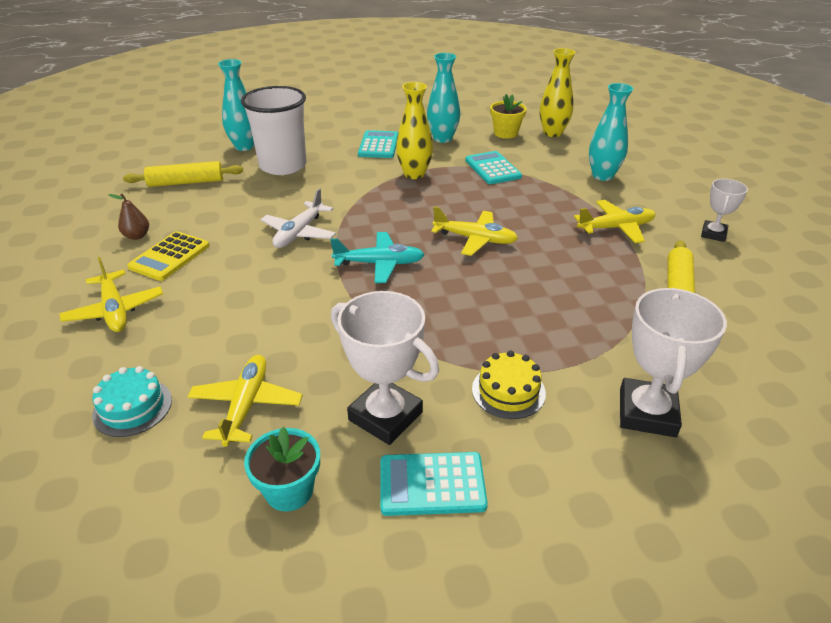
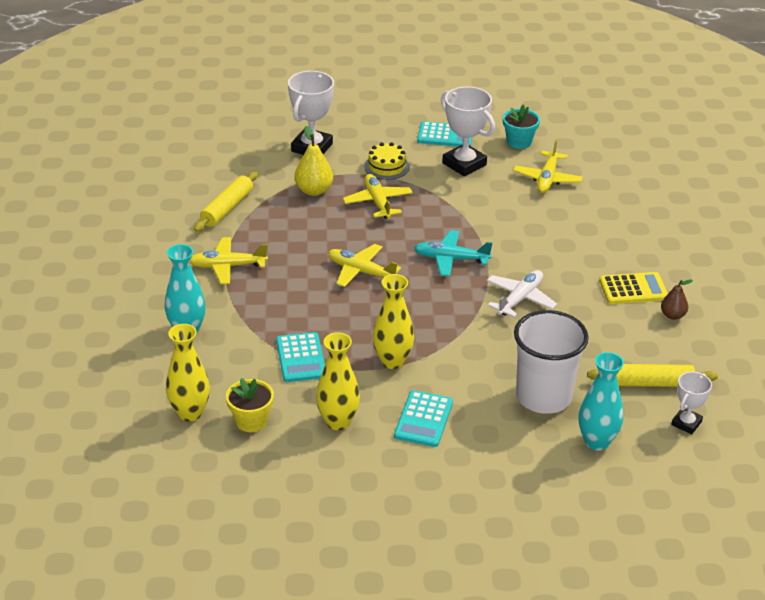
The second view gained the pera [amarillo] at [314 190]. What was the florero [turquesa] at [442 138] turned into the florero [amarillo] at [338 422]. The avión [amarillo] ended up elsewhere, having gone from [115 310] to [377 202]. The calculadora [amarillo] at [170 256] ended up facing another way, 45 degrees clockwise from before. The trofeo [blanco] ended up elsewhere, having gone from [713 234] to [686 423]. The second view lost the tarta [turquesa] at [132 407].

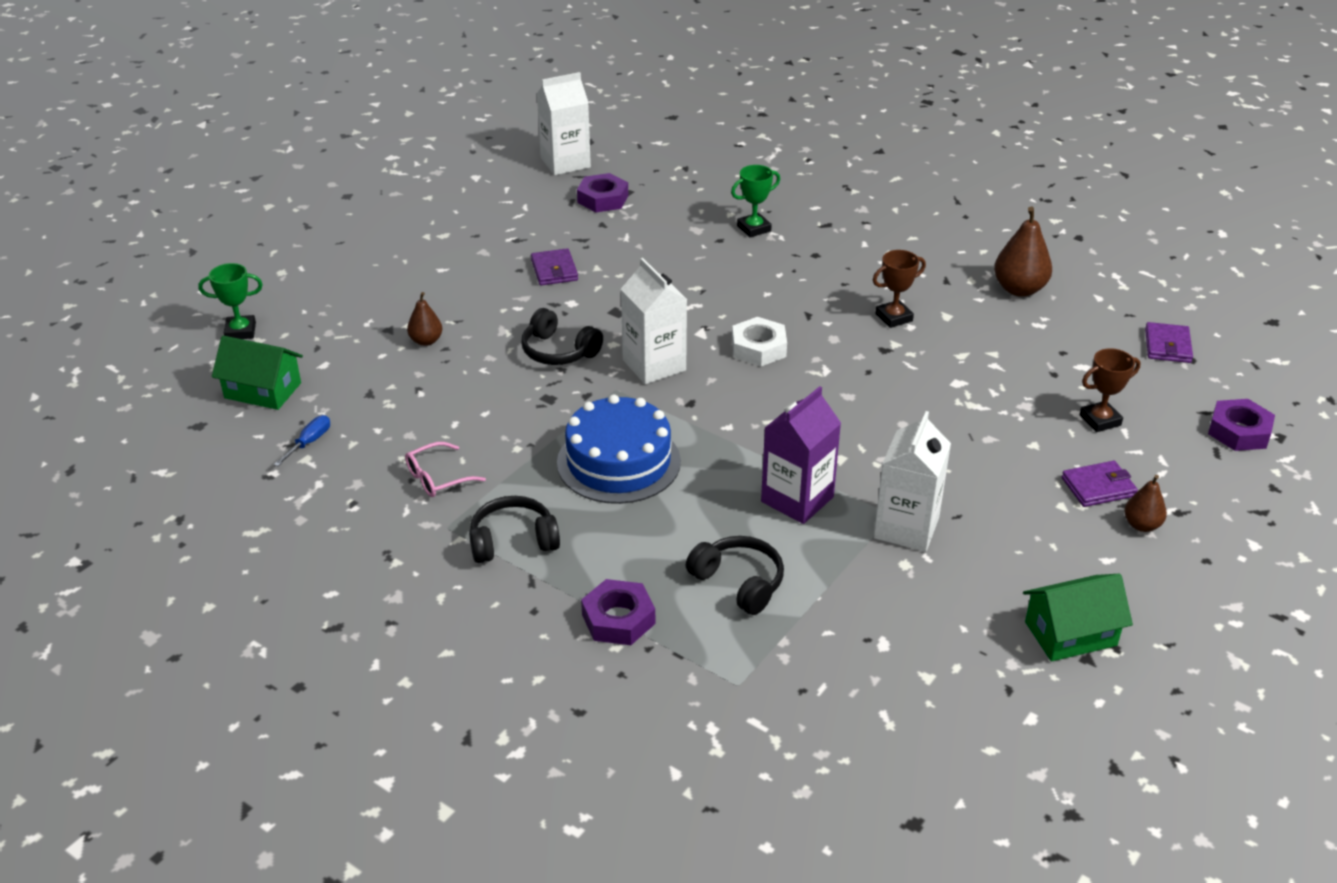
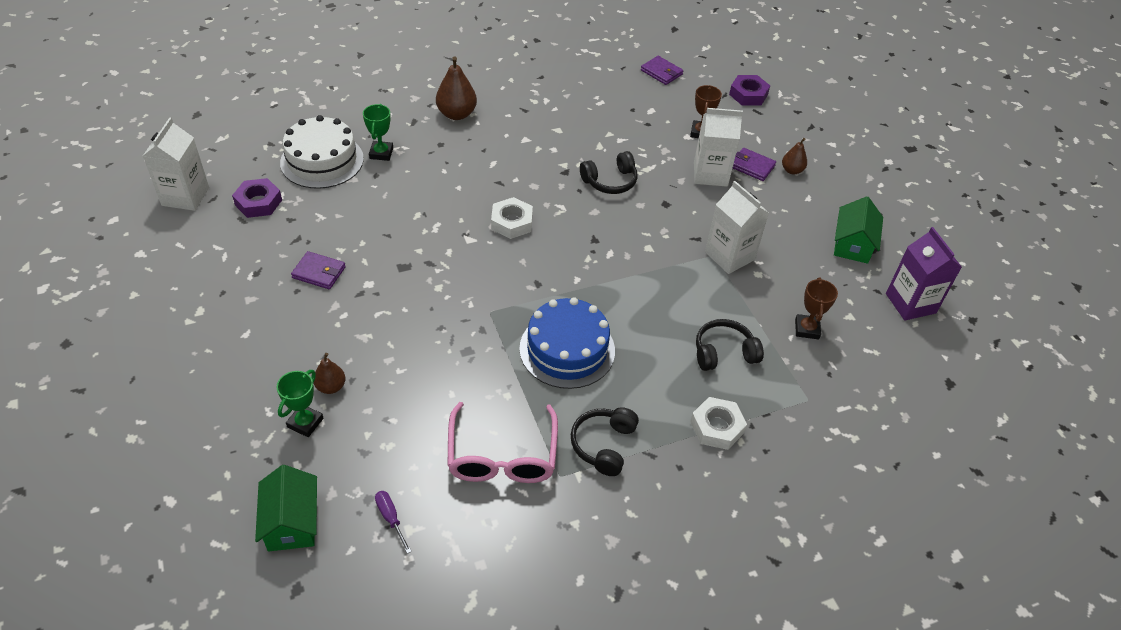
The casa [verde] at [262 390] ended up facing another way, 60 degrees counterclockwise from before. The trofeo [verde] ended up elsewhere, having gone from [240 331] to [305 423]. The second view gained the tarta [blanco] at [322 160]. What was the destornillador [azul] at [310 442] turned into the destornillador [morado] at [390 518]. The pera [marrón] ended up elsewhere, having gone from [1019 289] to [456 114]. The size of the gafas [rosa] at [437 478] changed by a factor of 1.88. The auriculares [negro] ended up elsewhere, having gone from [558 351] to [610 181]. What was the tuerca [morado] at [618 619] turned into the tuerca [blanco] at [717 427]. The cartón de leche [blanco] ended up elsewhere, having gone from [654 365] to [710 174]. The cartera [morado] at [1098 487] ended up facing another way, 75 degrees counterclockwise from before. The trofeo [marrón] ended up elsewhere, having gone from [894 317] to [807 329]. The cartón de leche [morado] ended up elsewhere, having gone from [797 499] to [910 303].

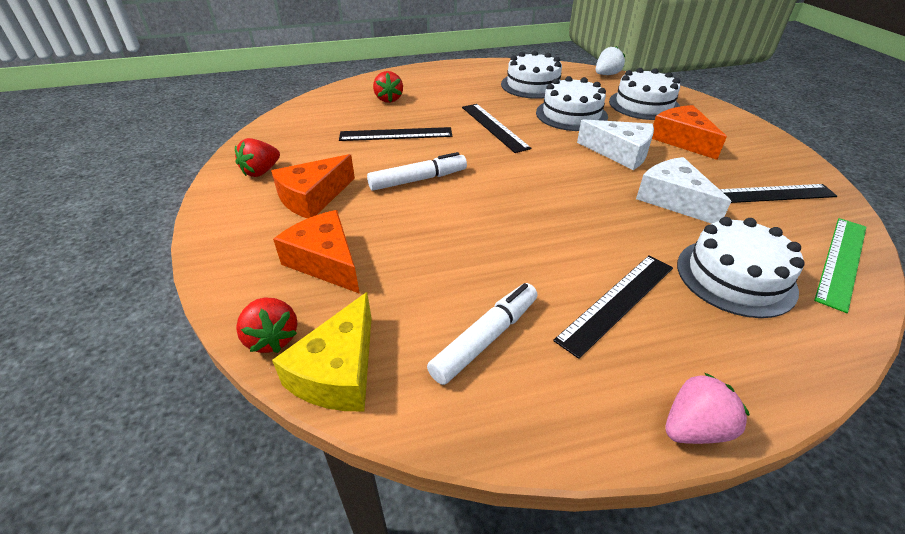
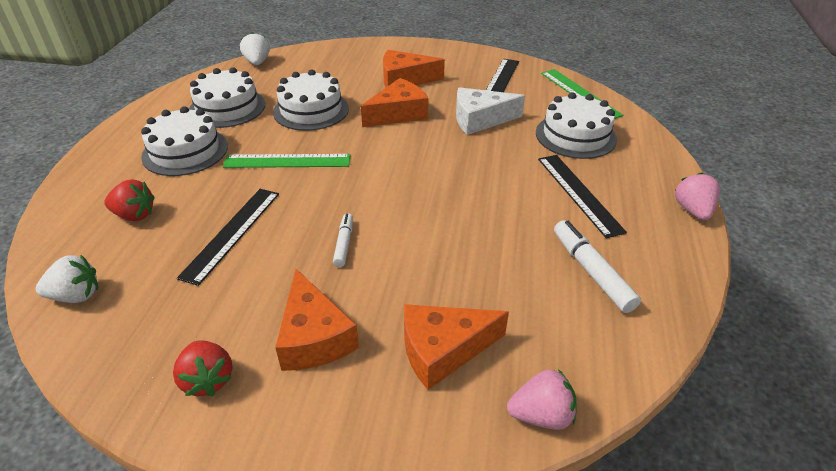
The second view gained the fresa [blanco] at [76 296]. The tarta [blanco] ended up elsewhere, having gone from [644 104] to [185 151]. What was the regla [negro] at [494 127] turned into the regla [verde] at [287 161]. The size of the rotulador [blanco] at [417 180] changed by a factor of 0.60. What was the queso [blanco] at [620 153] turned into the queso [naranja] at [398 114]. What was the fresa [rojo] at [272 338] turned into the fresa [rosa] at [541 415]. The second view lost the queso [amarillo] at [338 371].

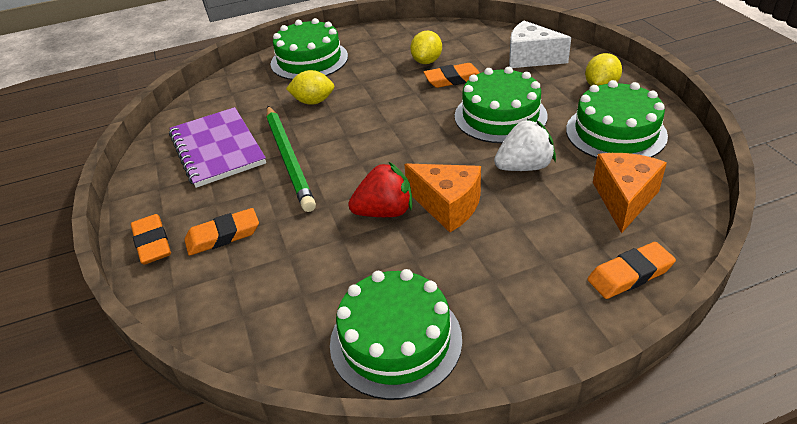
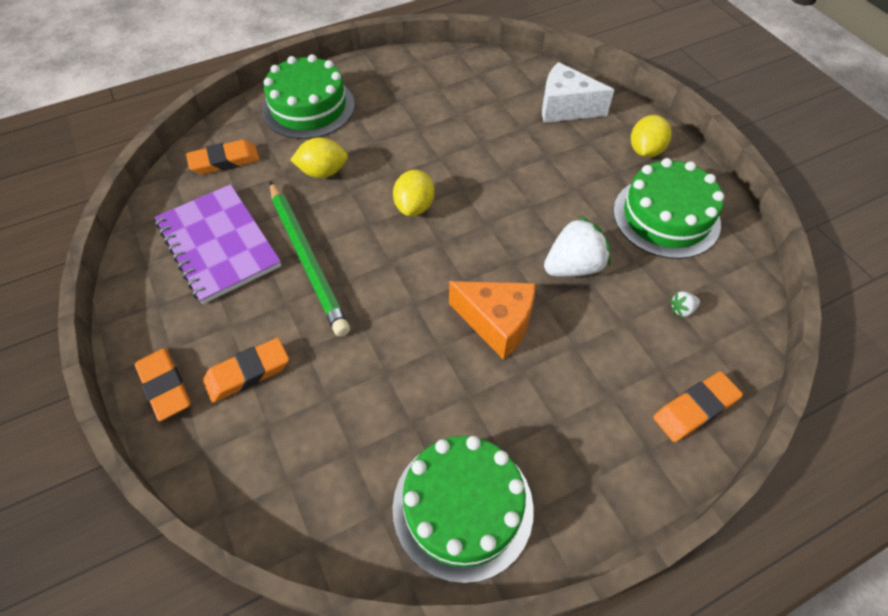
The goma de borrar [naranja] ended up elsewhere, having gone from [453 79] to [224 161]. The limón [amarillo] ended up elsewhere, having gone from [427 61] to [414 206]. Where the queso [naranja] stood at [624 199], the fresa [blanco] came to stand at [682 309]. The second view lost the fresa [rojo] at [384 212]. The second view lost the tarta [verde] at [500 116].

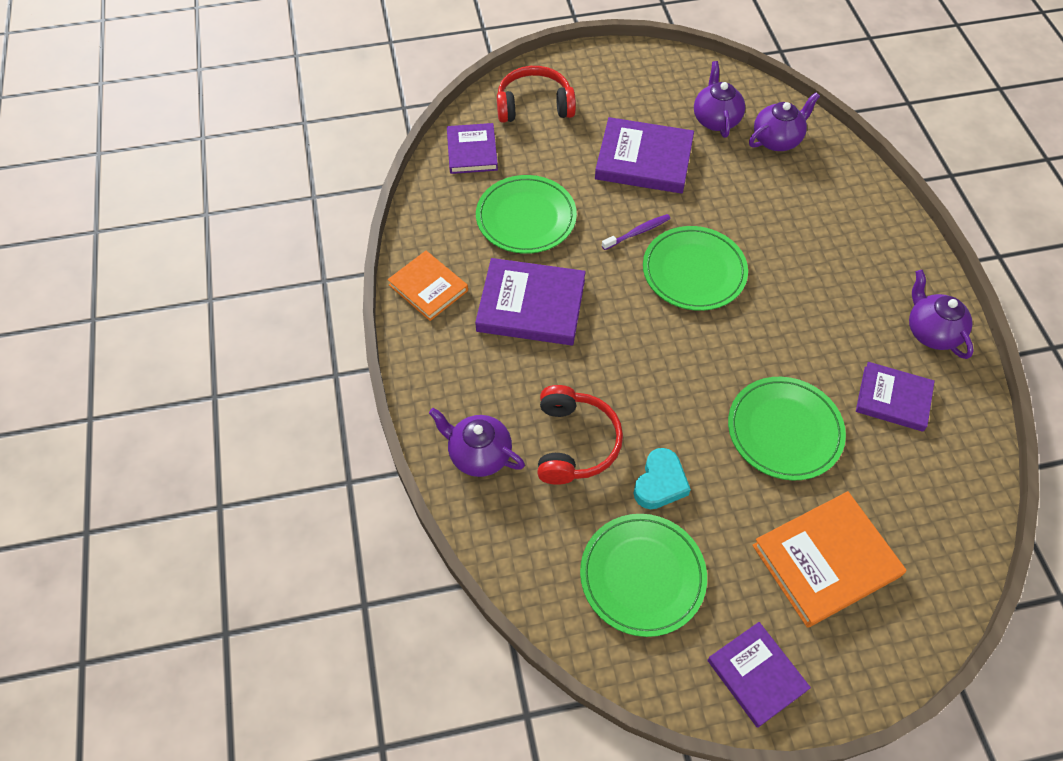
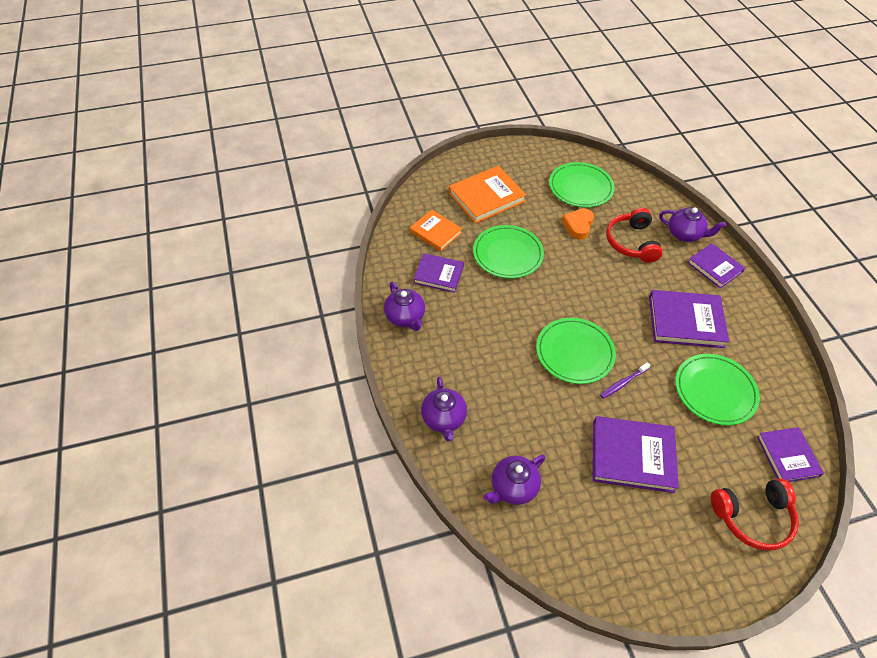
The libro [naranja] ended up elsewhere, having gone from [428 288] to [435 232]. The tetera [morado] ended up elsewhere, having gone from [715 119] to [444 419]. What was the corazón [turquesa] at [660 483] turned into the corazón [naranja] at [578 226]. The libro [morado] ended up elsewhere, having gone from [756 675] to [714 267].

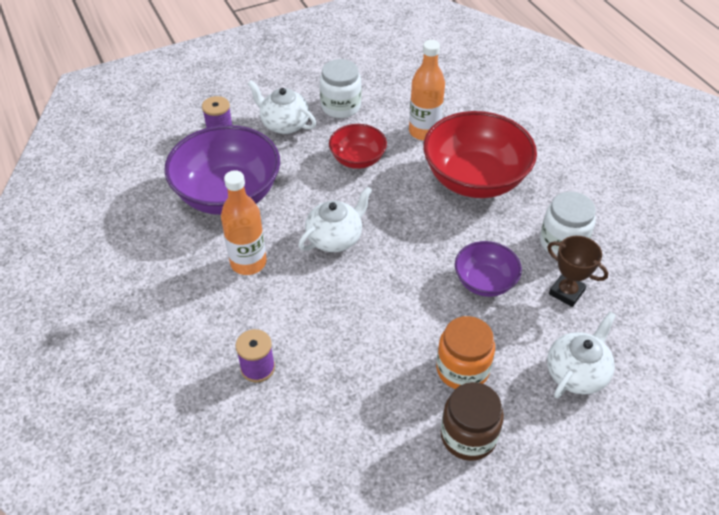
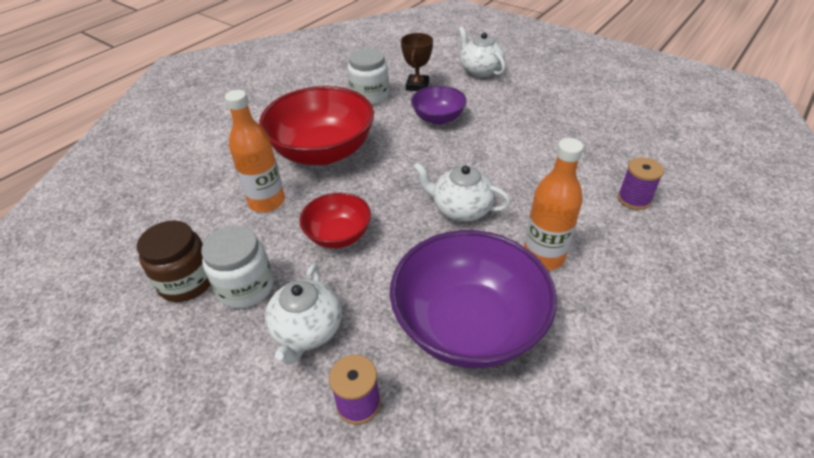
The tarro [marrón] ended up elsewhere, having gone from [468 436] to [187 281]. The tetera [blanco] at [576 373] ended up facing another way, 45 degrees clockwise from before. The second view lost the tarro [naranja] at [462 369].

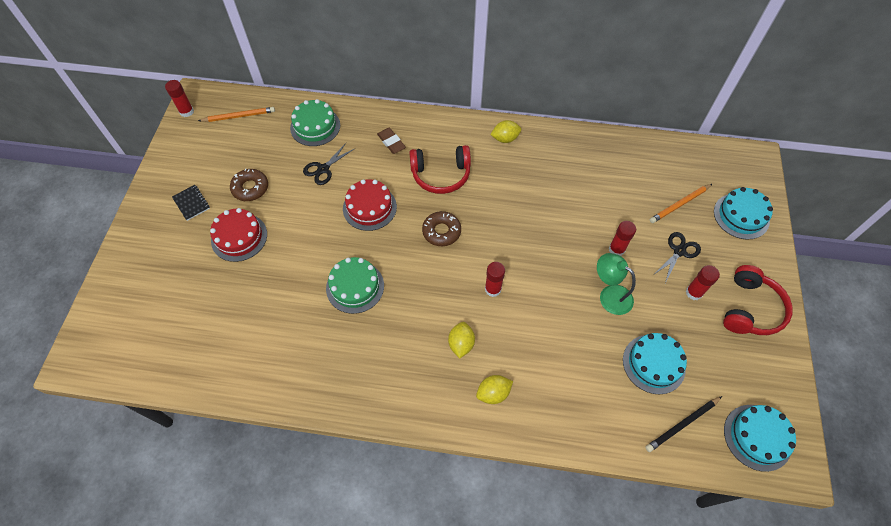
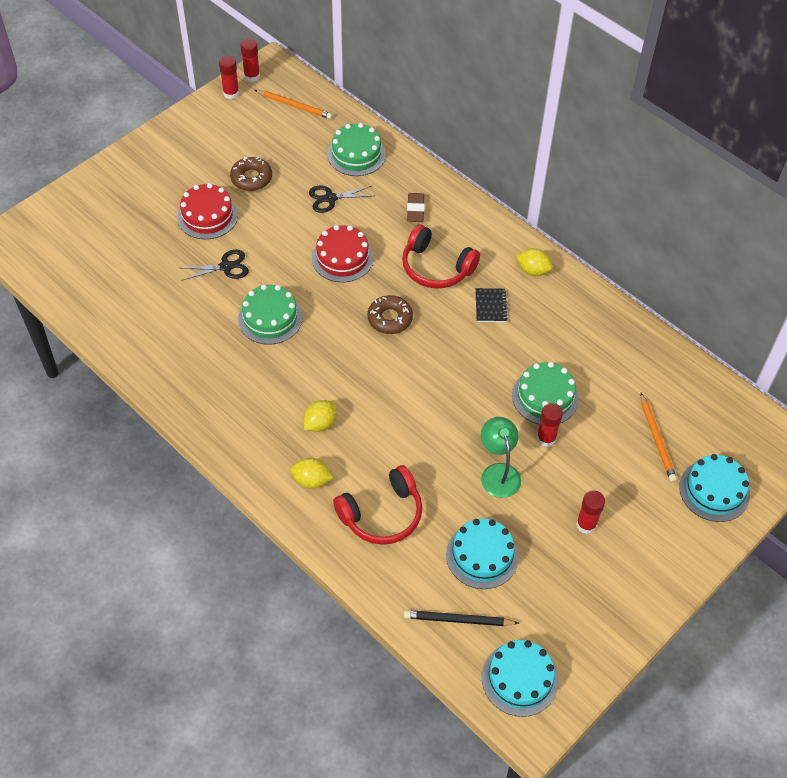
The tijeras [negro] ended up elsewhere, having gone from [679 251] to [226 267]. The barra de pegamento [rojo] ended up elsewhere, having gone from [493 289] to [231 93]. The auriculares [rojo] ended up elsewhere, having gone from [750 309] to [382 514]. The cuaderno [negro] ended up elsewhere, having gone from [191 203] to [490 306]. The second view gained the tarta [verde] at [545 397]. The lápiz [naranja] at [679 204] ended up facing another way, 105 degrees counterclockwise from before.

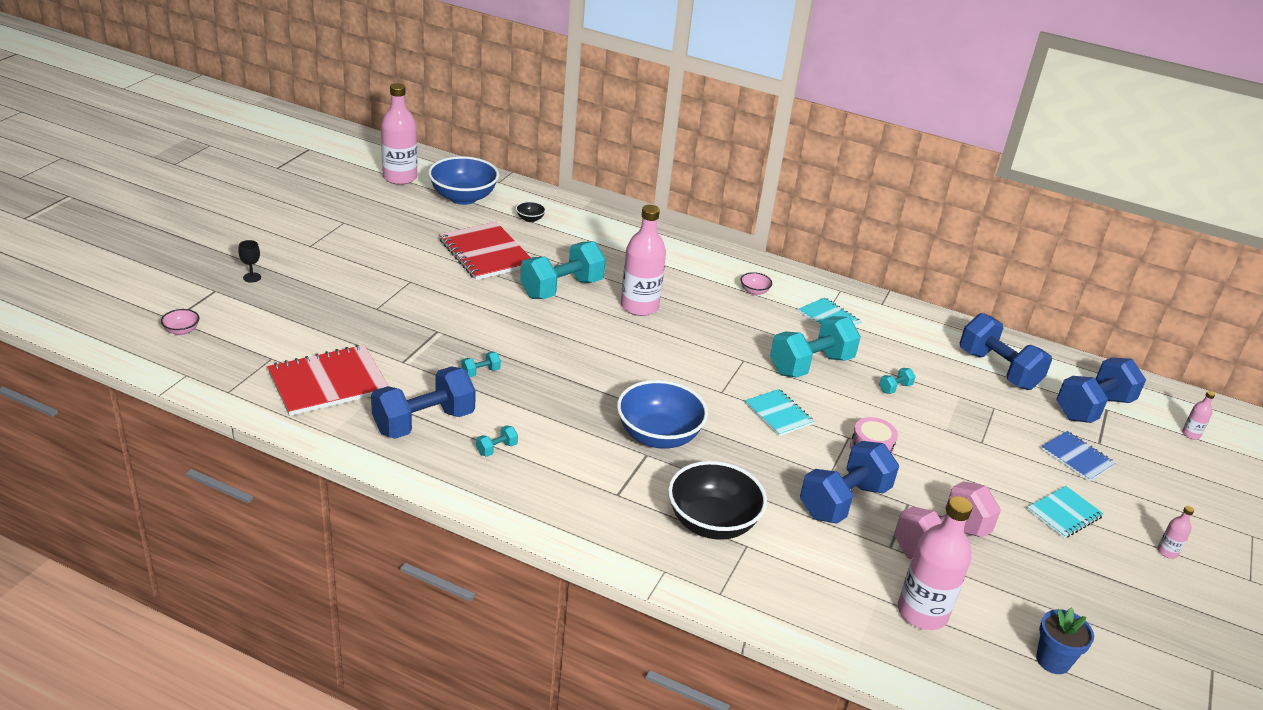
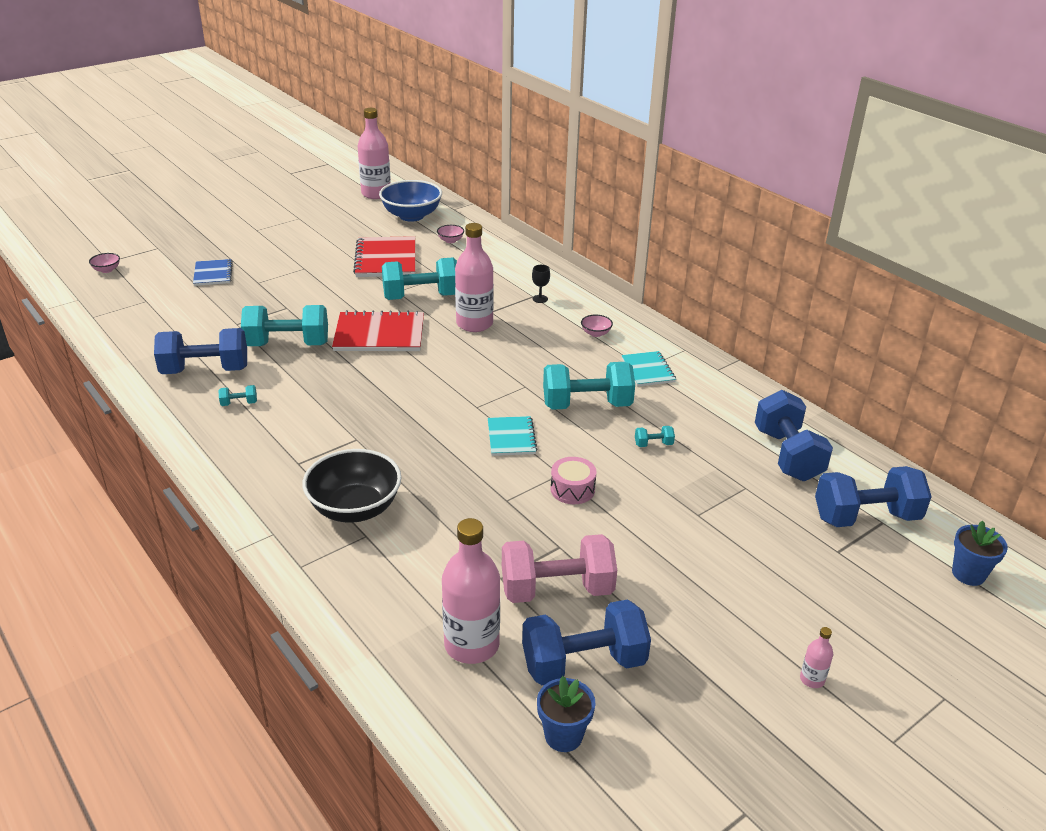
The cuaderno [azul] ended up elsewhere, having gone from [1077 457] to [213 274]. The size of the mancuerna [turquesa] at [480 372] changed by a factor of 2.46. The cuaderno [rojo] ended up elsewhere, having gone from [328 382] to [379 334]. What was the cuenco [negro] at [530 219] turned into the cuenco [rosa] at [450 240]. The mancuerna [azul] ended up elsewhere, having gone from [844 501] to [583 663]. The copa [negro] ended up elsewhere, having gone from [252 277] to [540 299]. Where the botella [rosa] stood at [1191 434], the maceta [azul] came to stand at [968 574]. The second view lost the cuenco [azul] at [658 436]. The second view lost the cuaderno [turquesa] at [1064 514].

